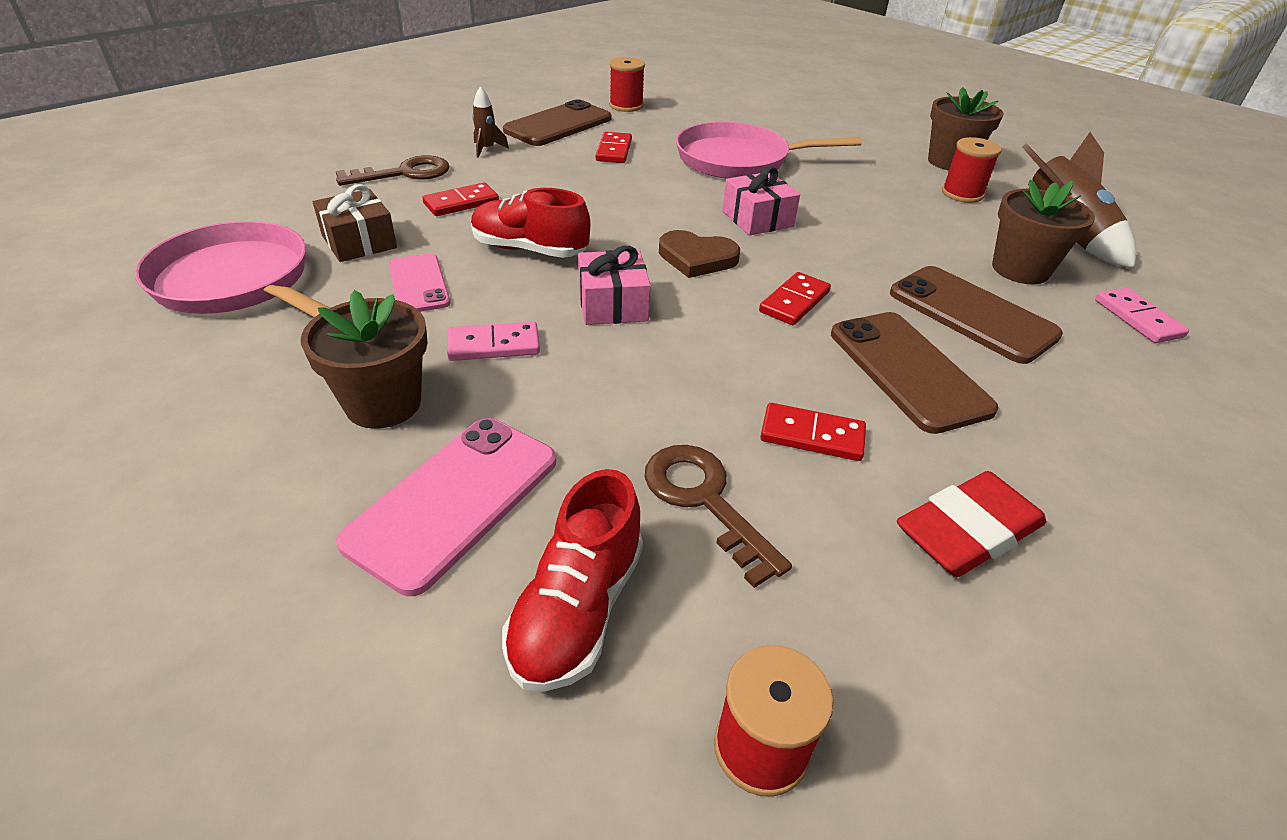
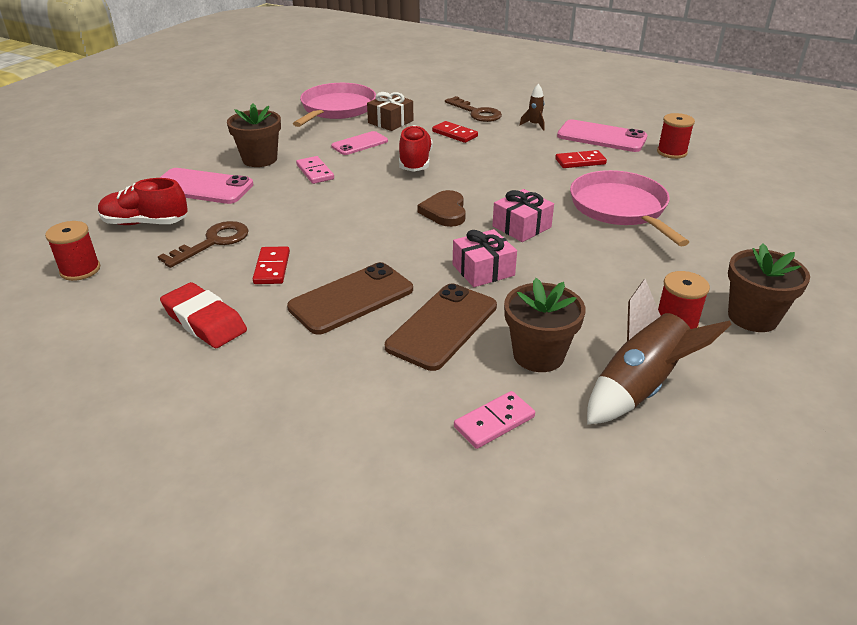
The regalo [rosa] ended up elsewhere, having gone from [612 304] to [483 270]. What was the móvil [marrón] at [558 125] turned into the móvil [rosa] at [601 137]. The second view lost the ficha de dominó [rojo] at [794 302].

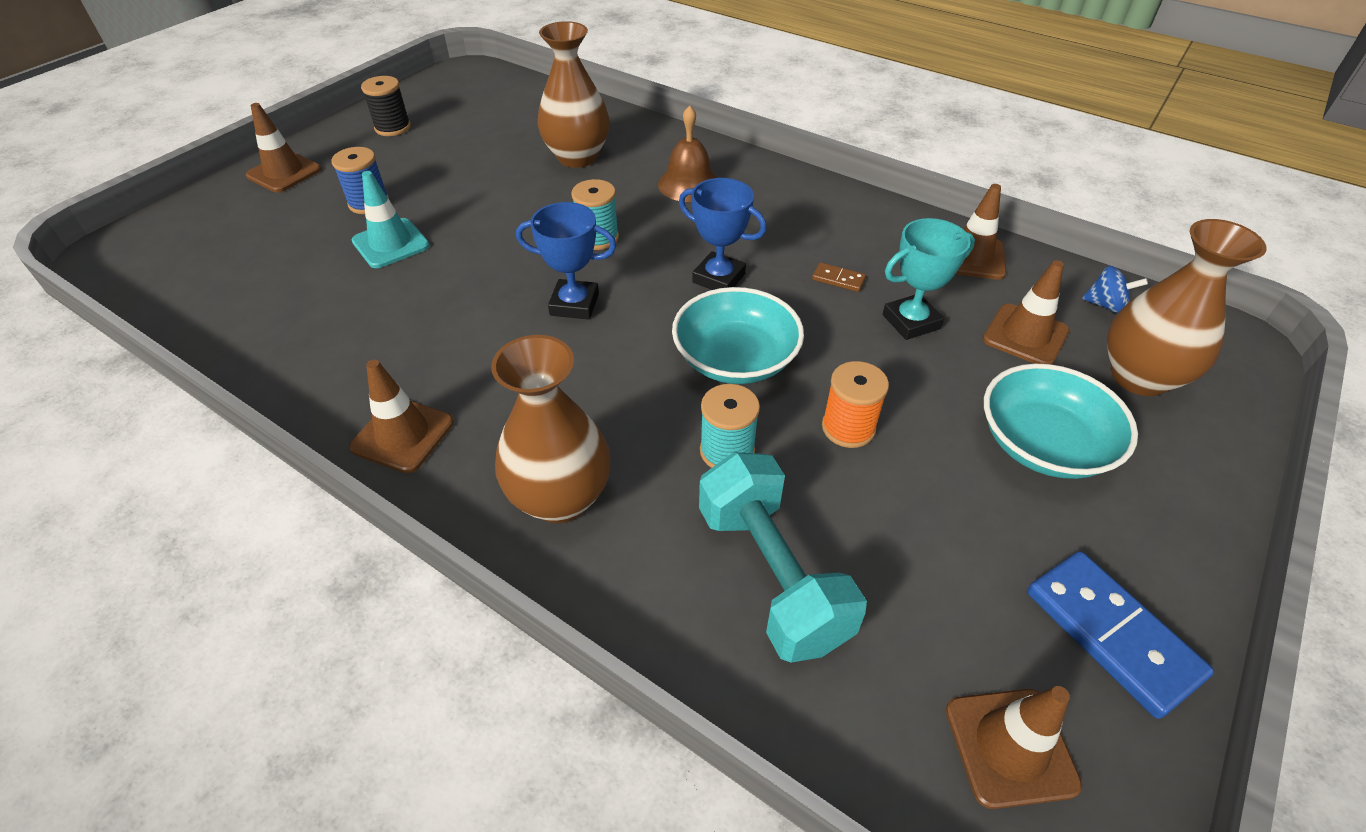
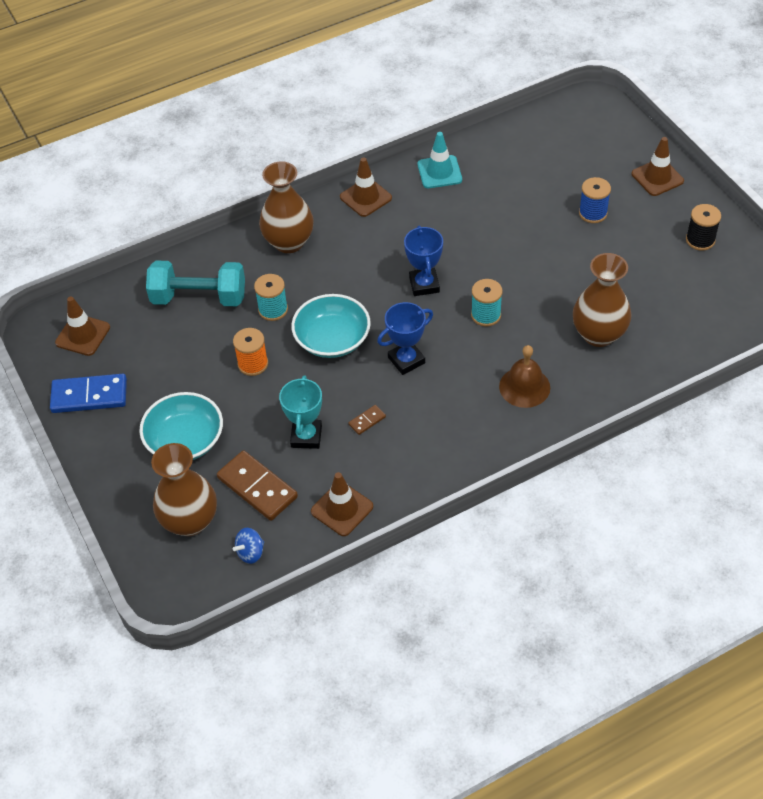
Where the cono de tráfico [marrón] stood at [1025 335], the ficha de dominó [marrón] came to stand at [257 487]. The trofeo [azul] at [574 304] ended up facing another way, 45 degrees counterclockwise from before. The cono de tráfico [turquesa] ended up elsewhere, having gone from [391 243] to [439 172].

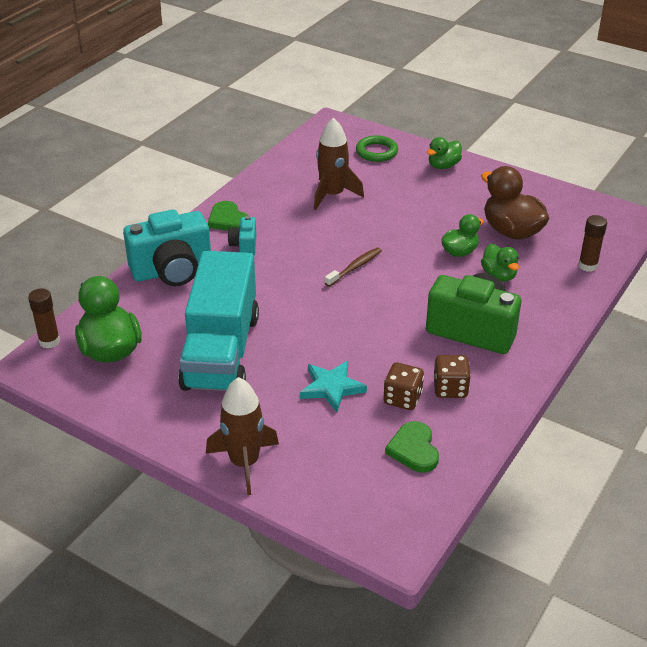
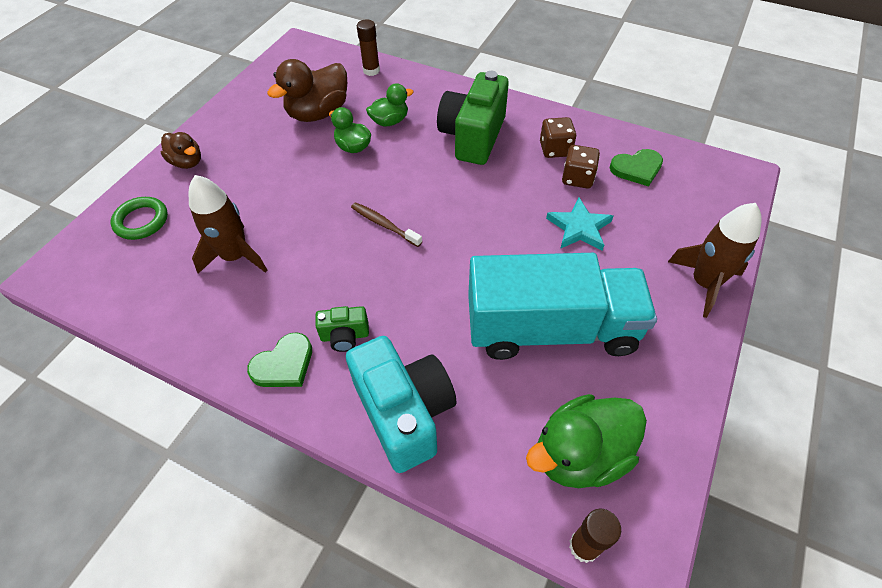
What was the pato [verde] at [443 166] turned into the pato [marrón] at [187 162]. What was the cámara [turquesa] at [244 246] turned into the cámara [verde] at [345 336].

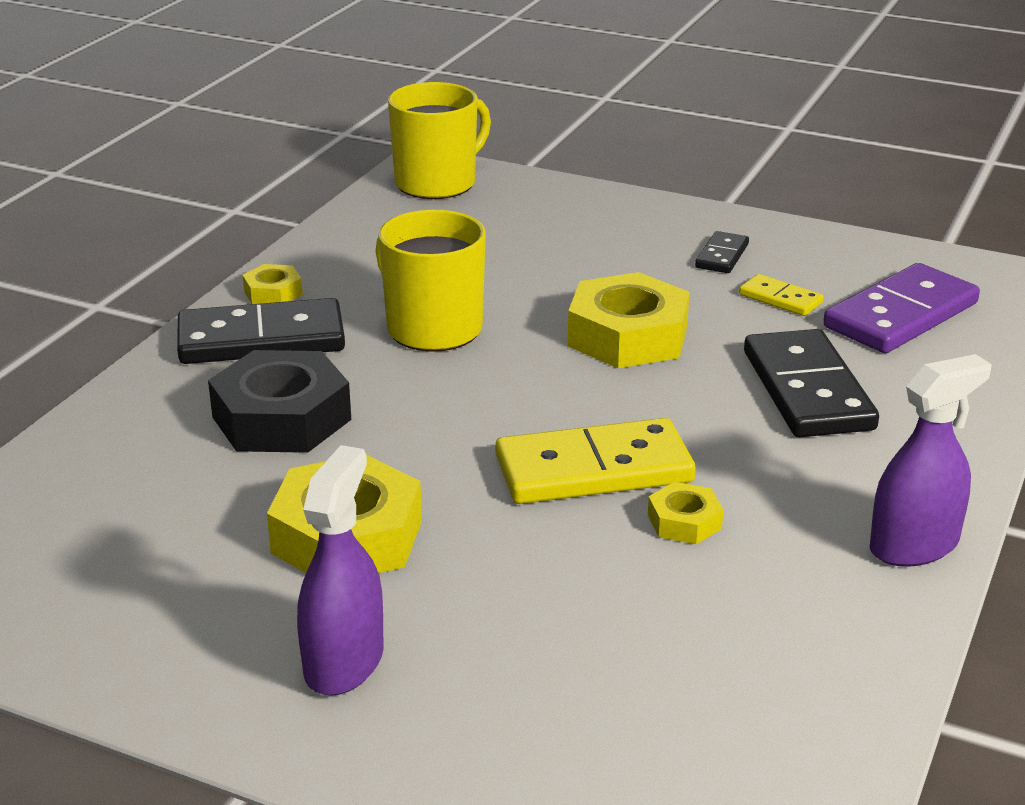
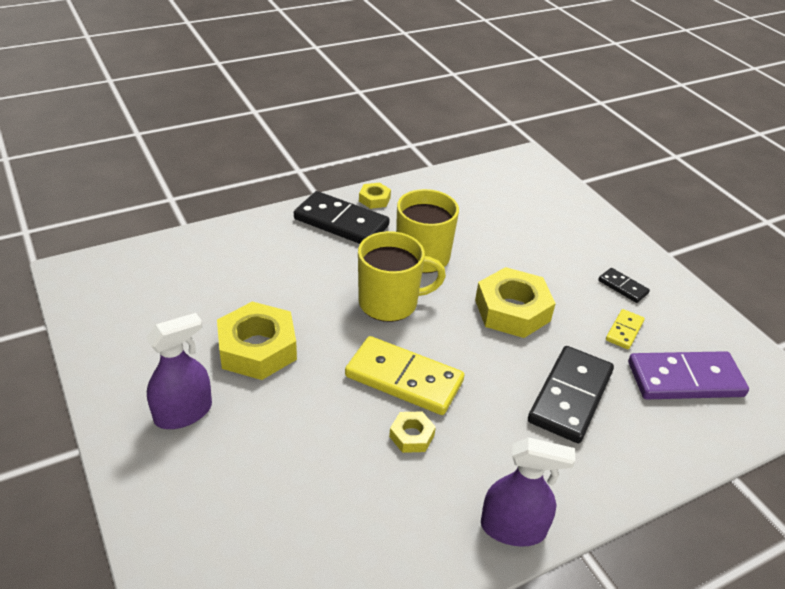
The taza [amarillo] ended up elsewhere, having gone from [437 183] to [390 303]. The ficha de dominó [negro] at [722 256] ended up facing another way, 75 degrees clockwise from before. The ficha de dominó [amarillo] at [780 299] ended up facing another way, 45 degrees clockwise from before. The second view lost the tuerca [negro] at [281 418].

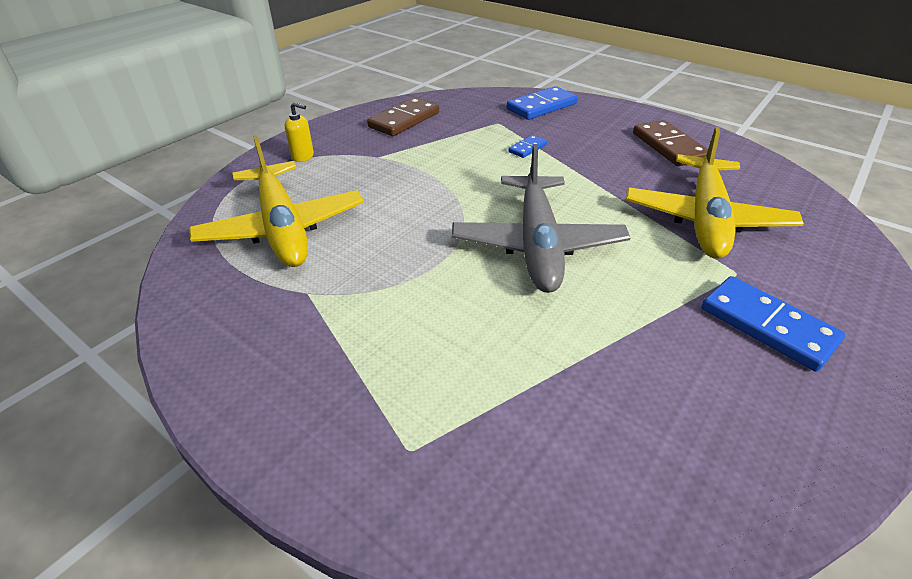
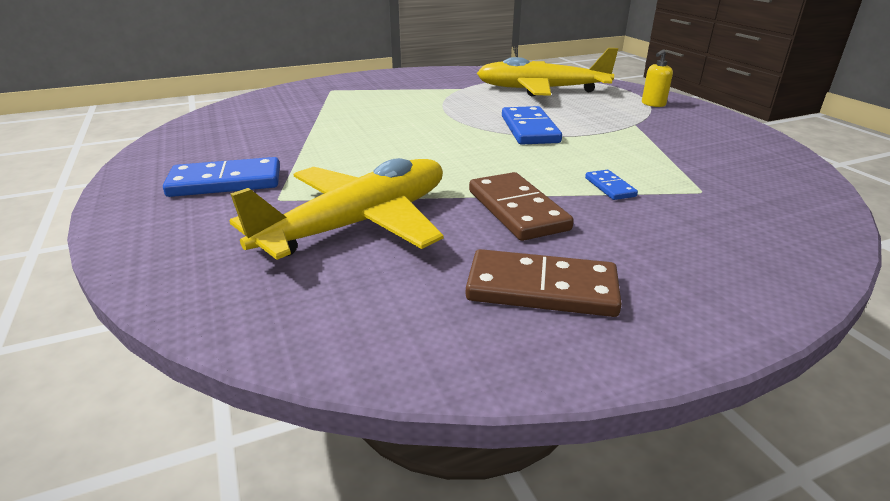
The avión [amarillo] at [705 218] ended up facing another way, 90 degrees clockwise from before. The ficha de dominó [marrón] ended up elsewhere, having gone from [404 120] to [517 210]. The ficha de dominó [azul] ended up elsewhere, having gone from [542 106] to [529 129]. The second view lost the avión [gris] at [537 243].

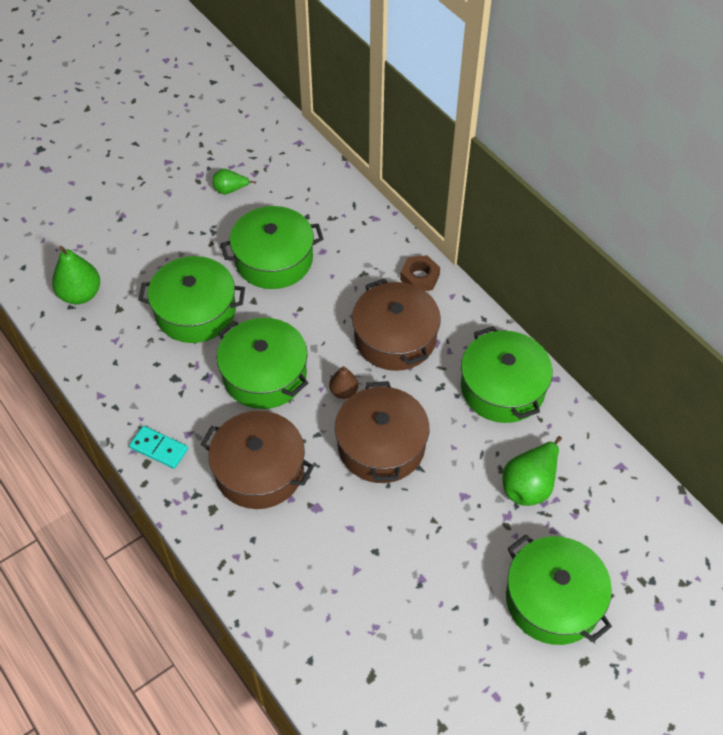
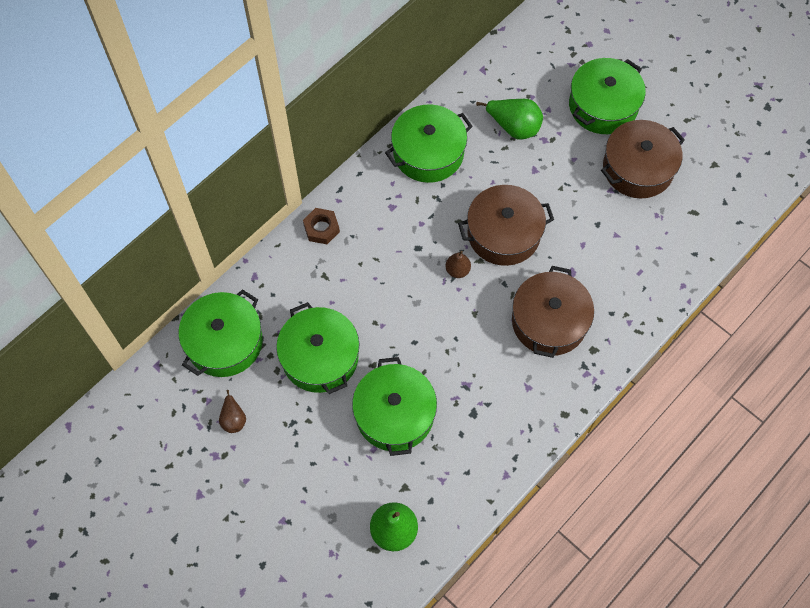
The olla [verde] ended up elsewhere, having gone from [264 374] to [224 342]. What was the pera [verde] at [230 190] turned into the pera [marrón] at [233 419]. The olla [marrón] ended up elsewhere, having gone from [395 338] to [638 168]. The second view lost the ficha de dominó [turquesa] at [159 448].

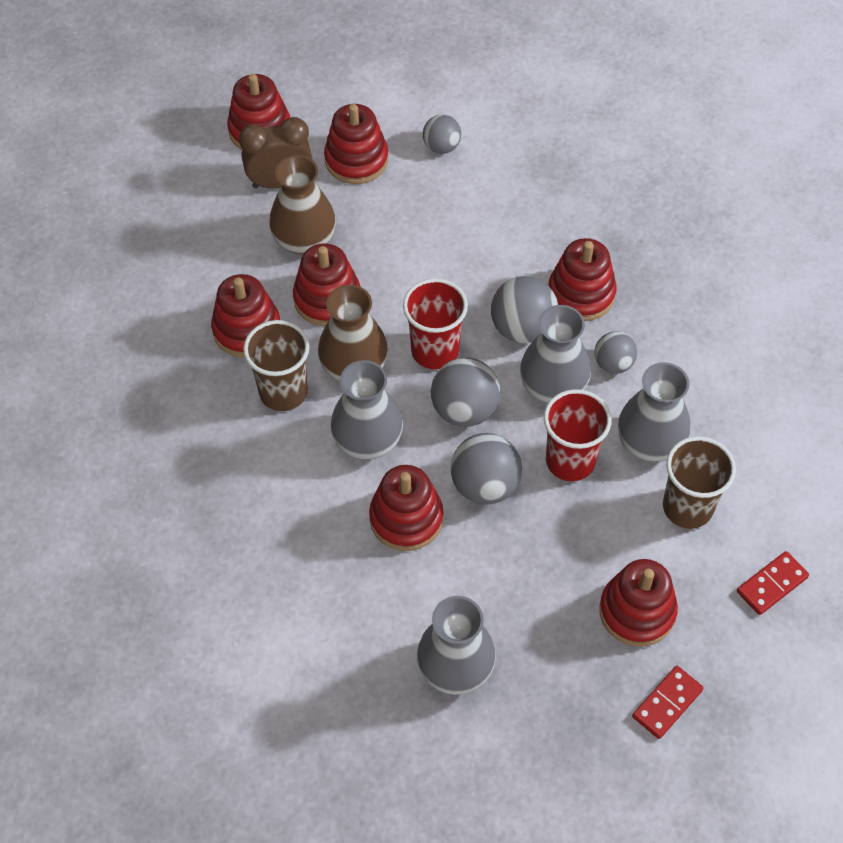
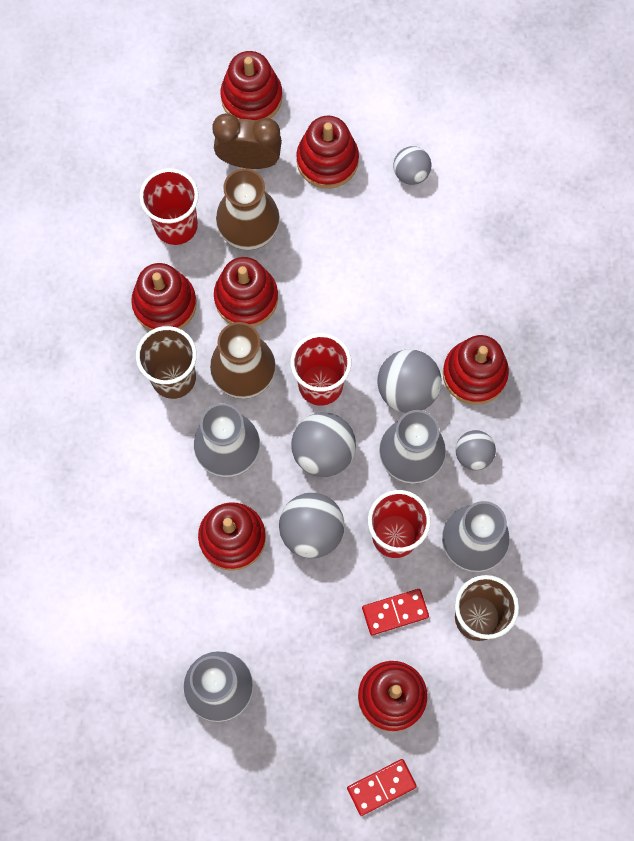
The second view gained the vaso [rojo] at [176 225]. The ficha de dominó [rojo] ended up elsewhere, having gone from [772 584] to [395 612].

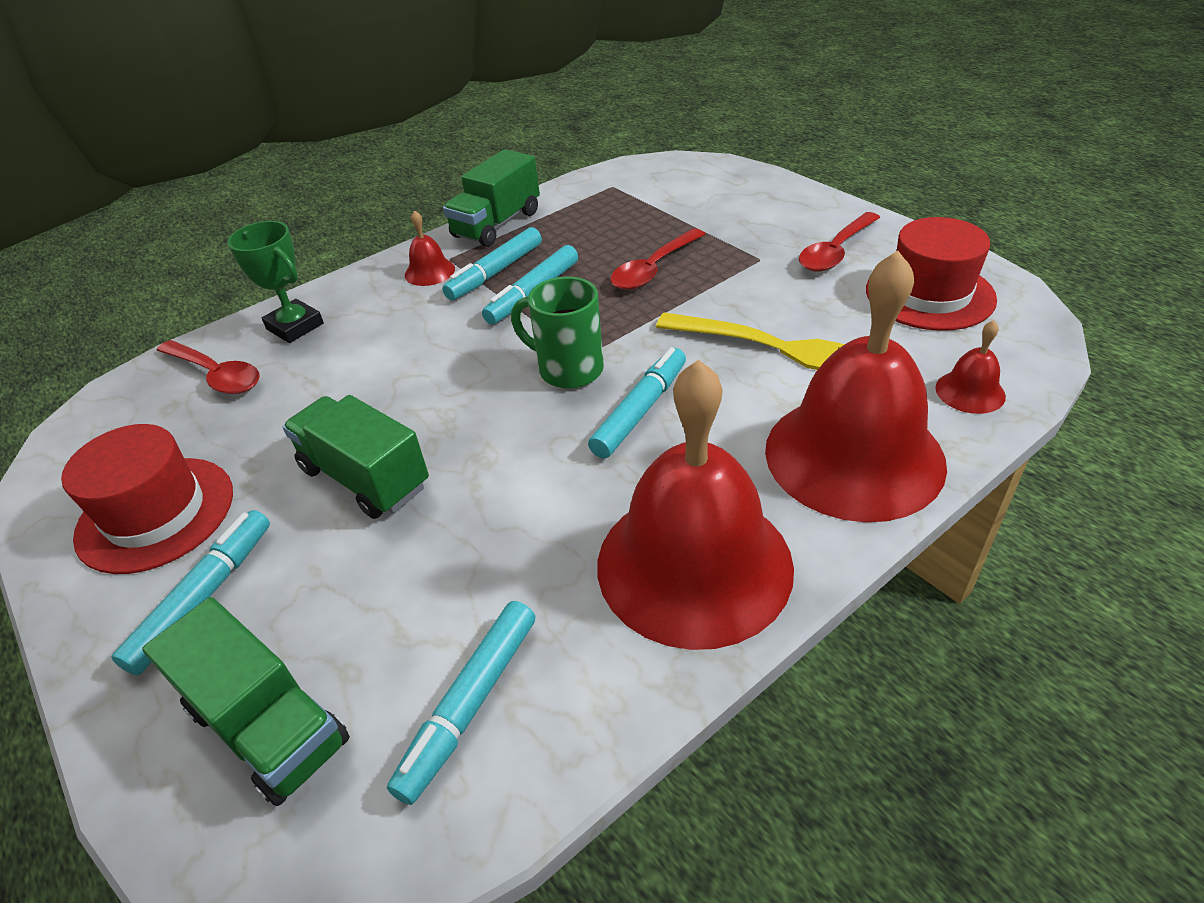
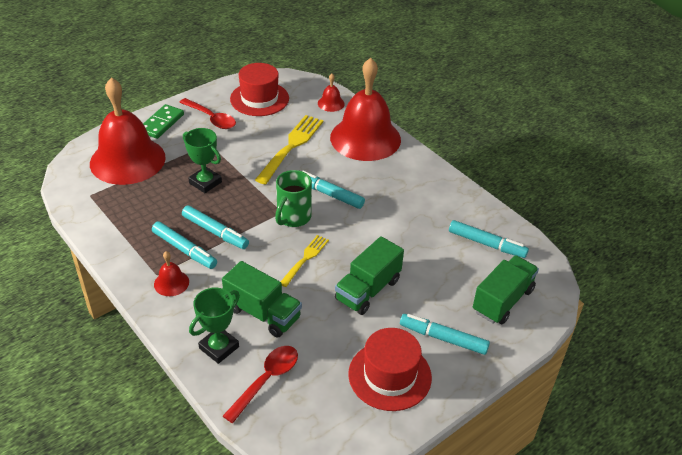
The campana [rojo] ended up elsewhere, having gone from [694 564] to [127 160]. The second view gained the ficha de dominó [verde] at [161 123]. Where the cuchara [rojo] stood at [653 269], the trofeo [verde] came to stand at [205 183]. The camión [verde] ended up elsewhere, having gone from [497 224] to [263 313]. The second view gained the tenedor [amarillo] at [305 259].

